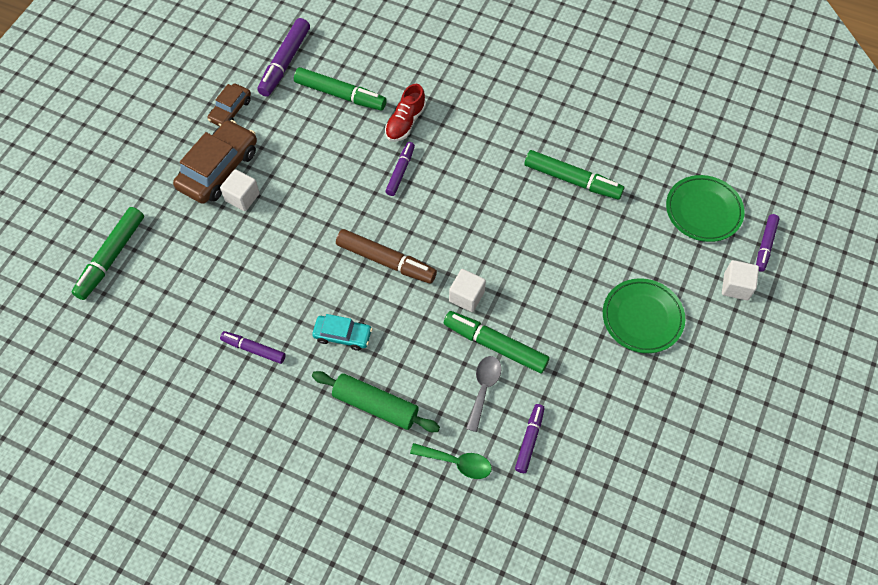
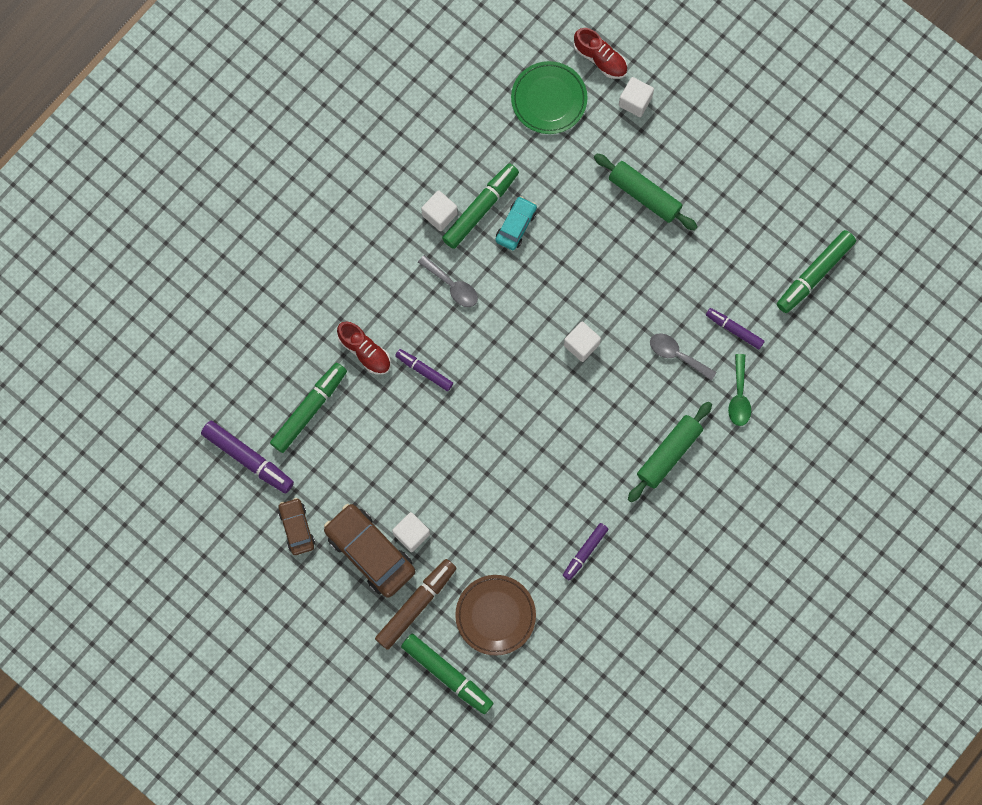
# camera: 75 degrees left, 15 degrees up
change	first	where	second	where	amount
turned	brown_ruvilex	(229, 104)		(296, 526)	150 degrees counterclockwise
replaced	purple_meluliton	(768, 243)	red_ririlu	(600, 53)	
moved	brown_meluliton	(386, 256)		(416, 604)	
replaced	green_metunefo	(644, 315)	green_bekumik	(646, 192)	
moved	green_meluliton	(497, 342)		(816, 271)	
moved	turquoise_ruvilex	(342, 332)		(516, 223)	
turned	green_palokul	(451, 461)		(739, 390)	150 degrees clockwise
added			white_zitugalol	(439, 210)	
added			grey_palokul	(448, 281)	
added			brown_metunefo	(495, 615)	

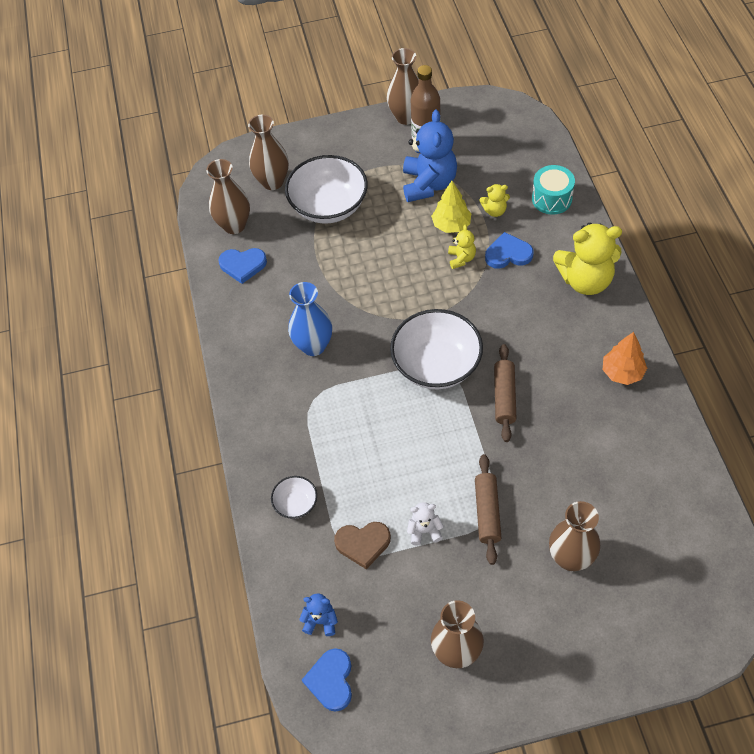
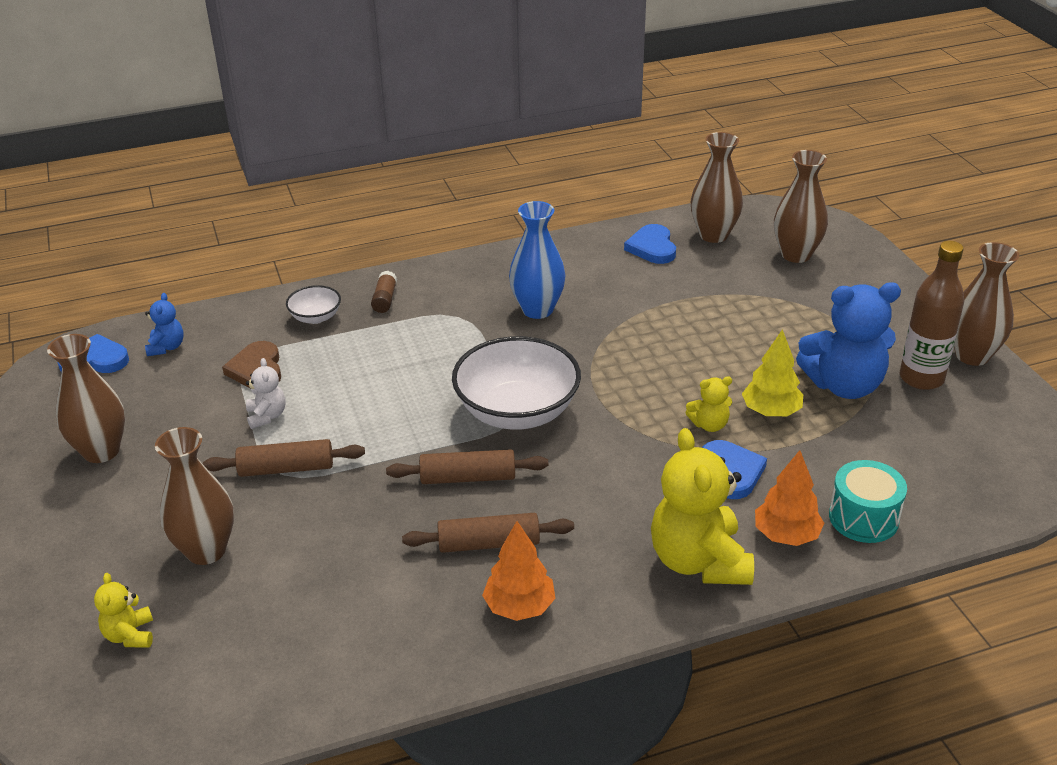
# camera: 80 degrees right, 20 degrees down
change	first	where	second	where	amount
removed	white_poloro	(326, 189)			
moved	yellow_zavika	(494, 200)		(123, 610)	
added			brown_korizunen	(384, 292)	
added			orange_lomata	(789, 498)	
added			brown_bekumik	(488, 533)	

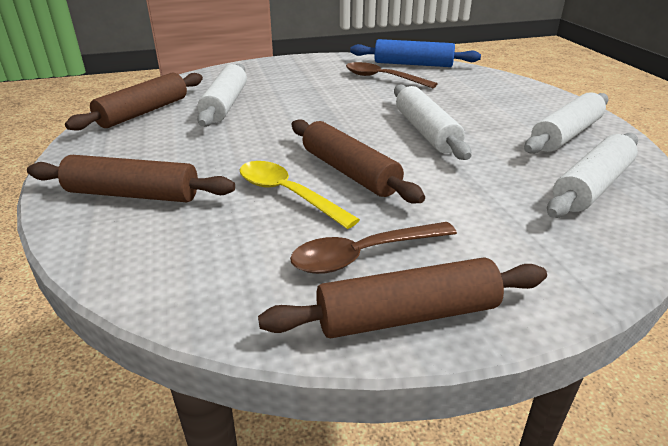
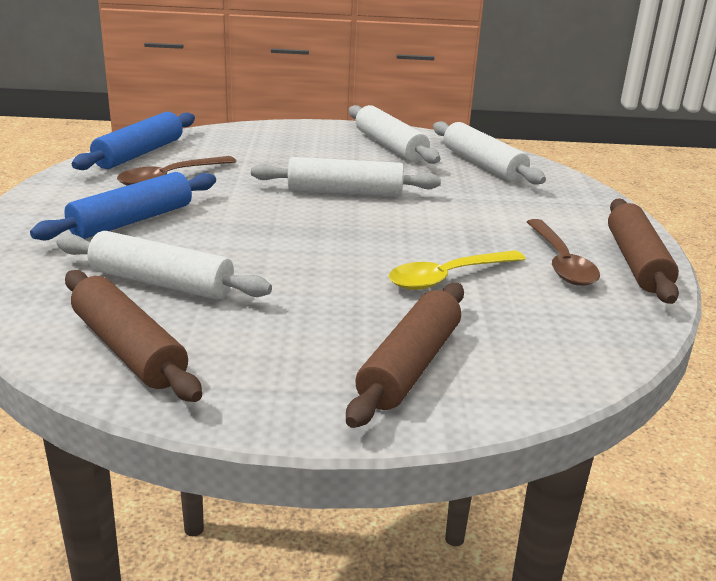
# camera: 75 degrees left, 5 degrees down
change	first	where	second	where	amount
removed	brown_bekumik	(358, 161)			
added			blue_bekumik	(123, 206)	

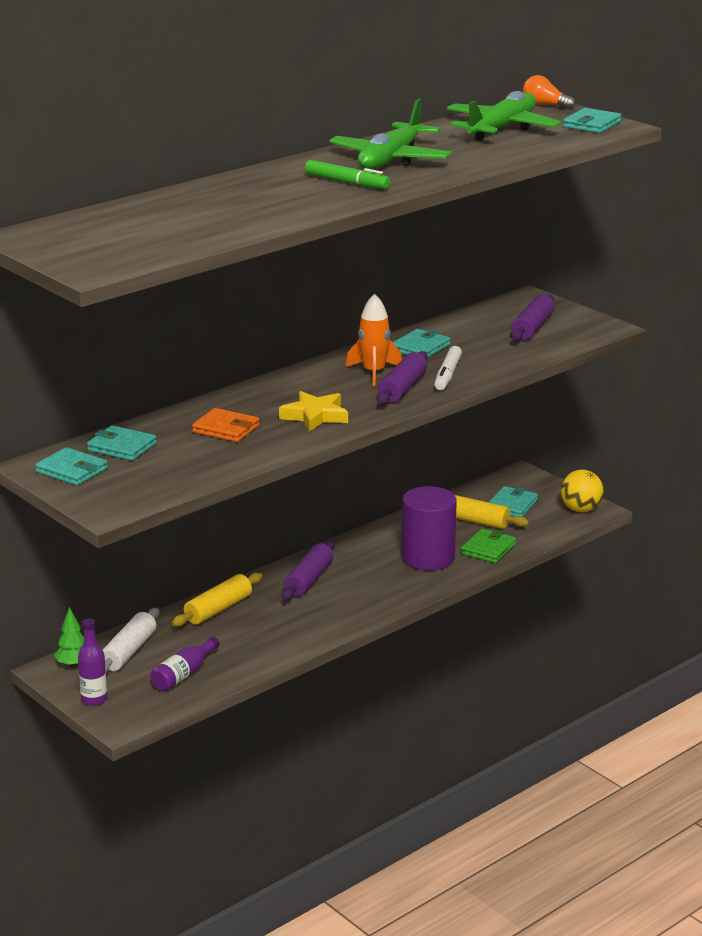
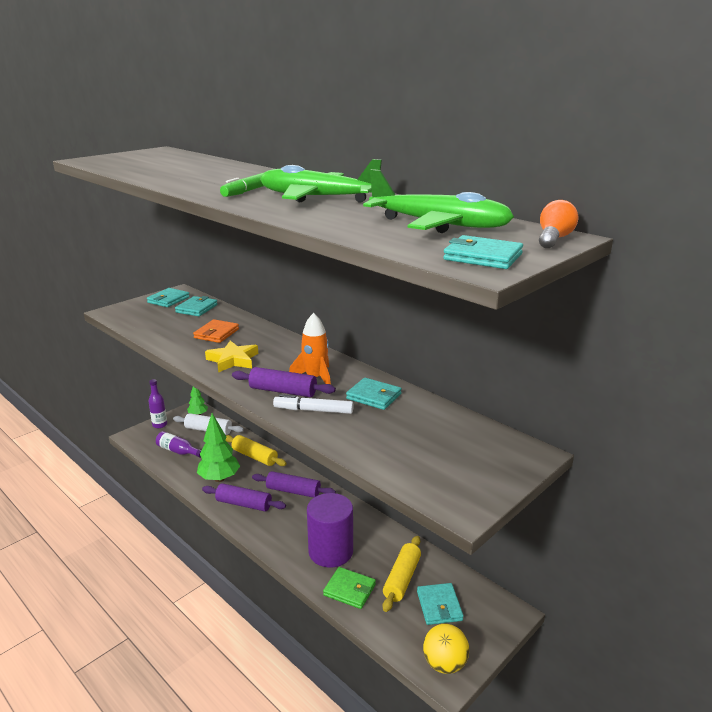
# camera: 85 degrees right, 0 degrees up
change	first	where	second	where	amount
moved	purple_bekumik	(533, 317)		(244, 497)	
turned	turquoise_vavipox	(513, 501)		(440, 604)	60 degrees clockwise
added			green_lomata	(218, 447)	

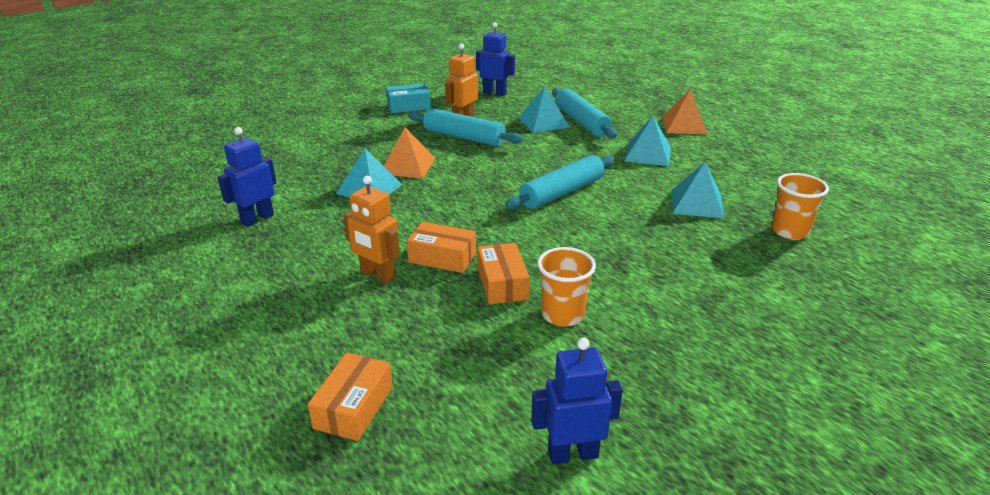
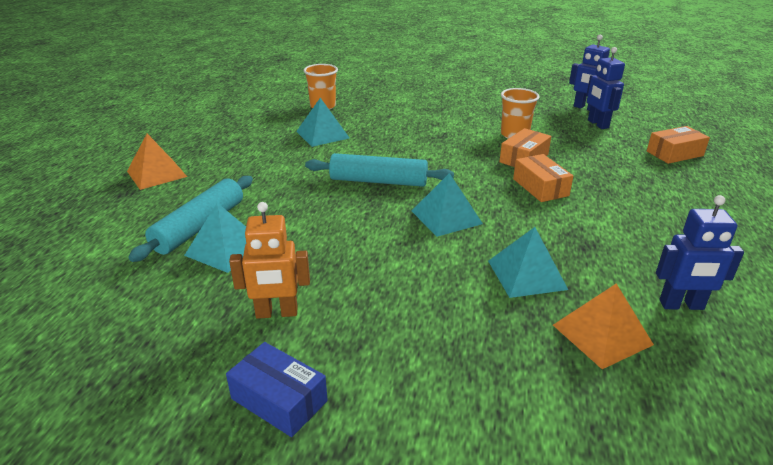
# camera: 130 degrees left, 0 degrees up
change	first	where	second	where	amount
moved	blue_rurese	(495, 59)		(606, 88)	
recoloured	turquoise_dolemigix	(408, 98)	blue_dolemigix	(277, 389)	
removed	turquoise_bekumik	(465, 127)			
moved	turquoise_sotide	(647, 141)		(447, 205)	
moved	orange_sotide	(410, 153)		(603, 326)	
removed	orange_rurese	(372, 230)			

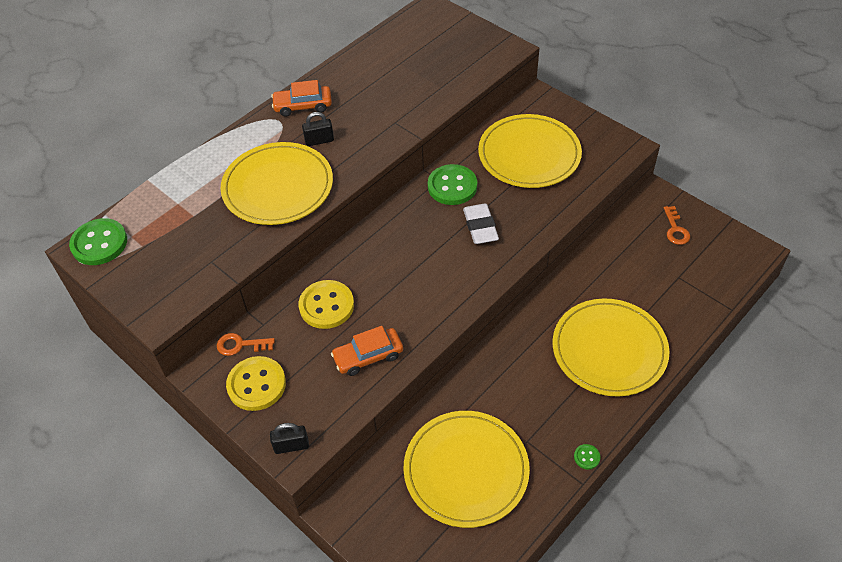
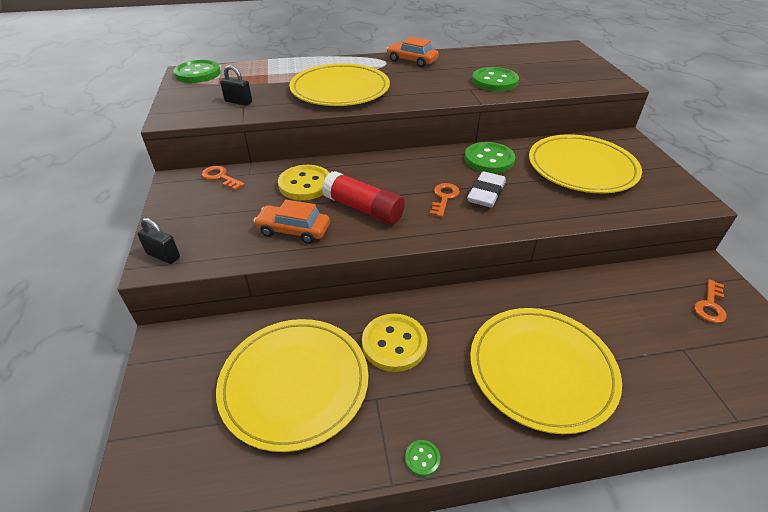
# camera: 35 degrees right, 10 degrees down
change	first	where	second	where	amount
moved	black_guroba	(318, 129)		(236, 85)	
moved	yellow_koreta	(256, 383)		(394, 343)	
added			green_koreta	(495, 79)	
added			red_korizunen	(363, 198)	
added			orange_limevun	(445, 200)	

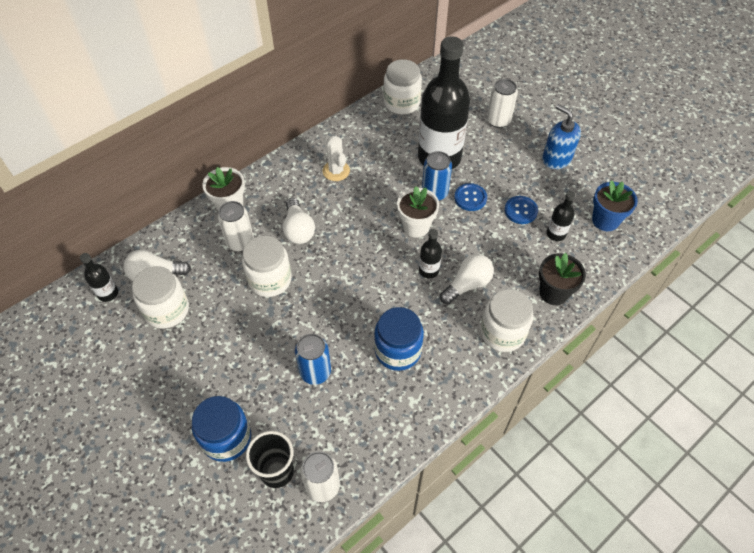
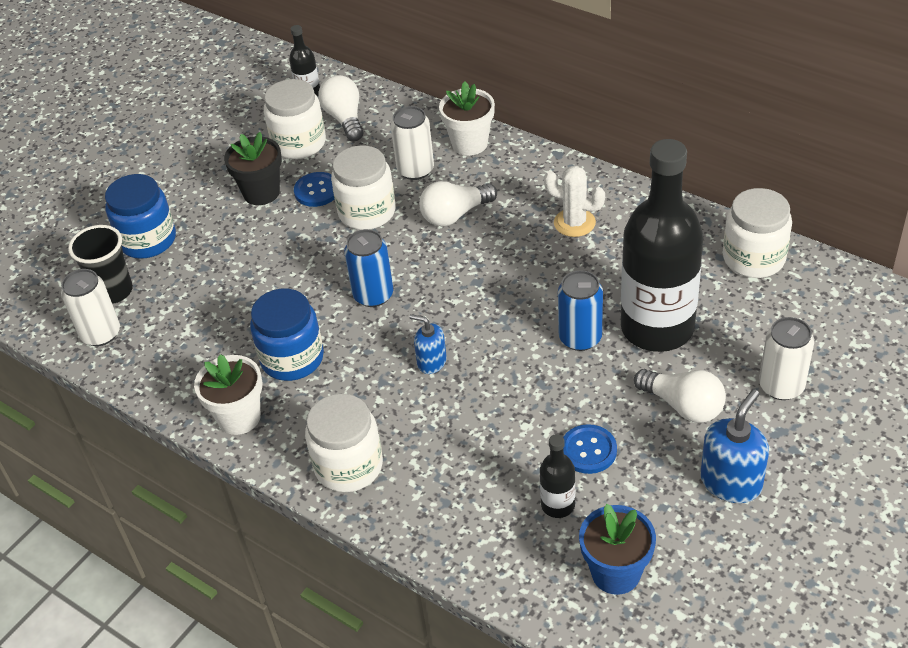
# camera: 80 degrees right, 10 degrees down
change	first	where	second	where	amount
turned	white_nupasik	(336, 158)		(574, 201)	60 degrees clockwise
moved	blue_koreta	(470, 197)		(314, 189)	
moved	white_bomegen	(418, 212)		(228, 394)	
replaced	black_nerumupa	(430, 253)	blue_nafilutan	(428, 344)	
moved	black_bomegen	(562, 279)		(253, 168)	
moved	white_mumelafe	(467, 279)		(680, 396)	
moved	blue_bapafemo	(313, 359)		(368, 268)	

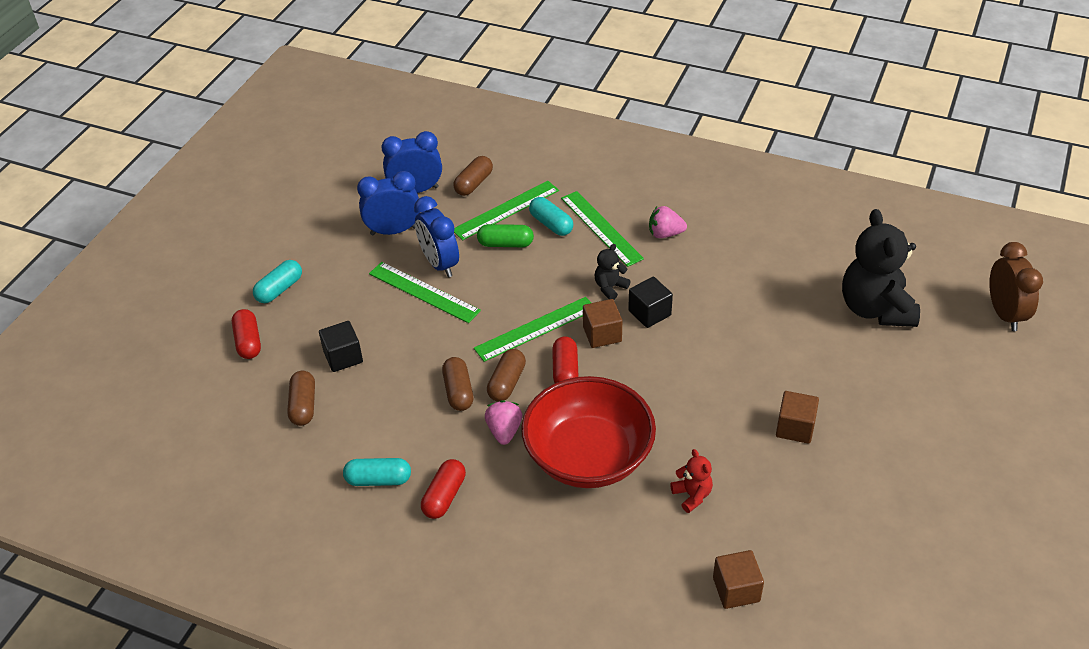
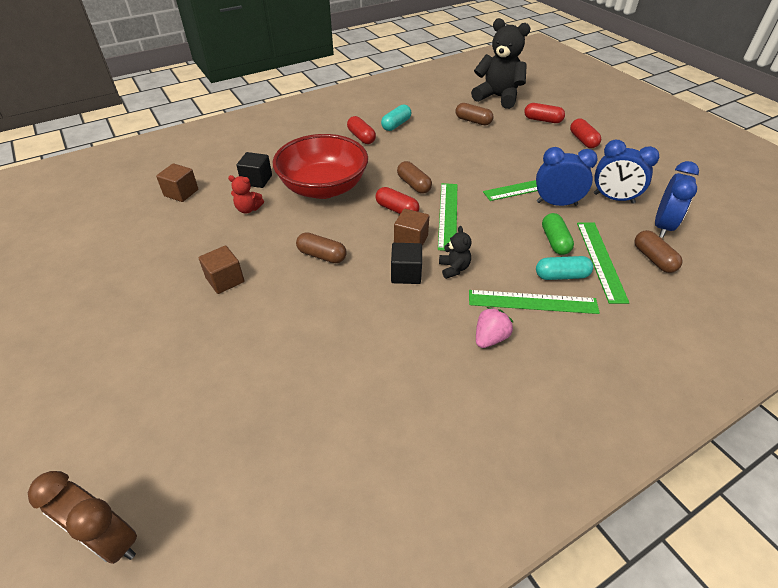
# camera: 125 degrees right, 0 degrees up
change	first	where	second	where	amount
turned	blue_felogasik	(388, 203)		(626, 172)	90 degrees clockwise
moved	black_zavika	(881, 268)		(501, 63)	
turned	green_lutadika	(505, 235)		(558, 234)	45 degrees counterclockwise
recoloured	turquoise_lutadika	(277, 281)	red_lutadika	(585, 133)	
moved	black_zitugalol	(341, 346)		(254, 170)	
moved	brown_lutadika	(458, 384)		(321, 247)	
removed	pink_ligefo	(503, 422)			

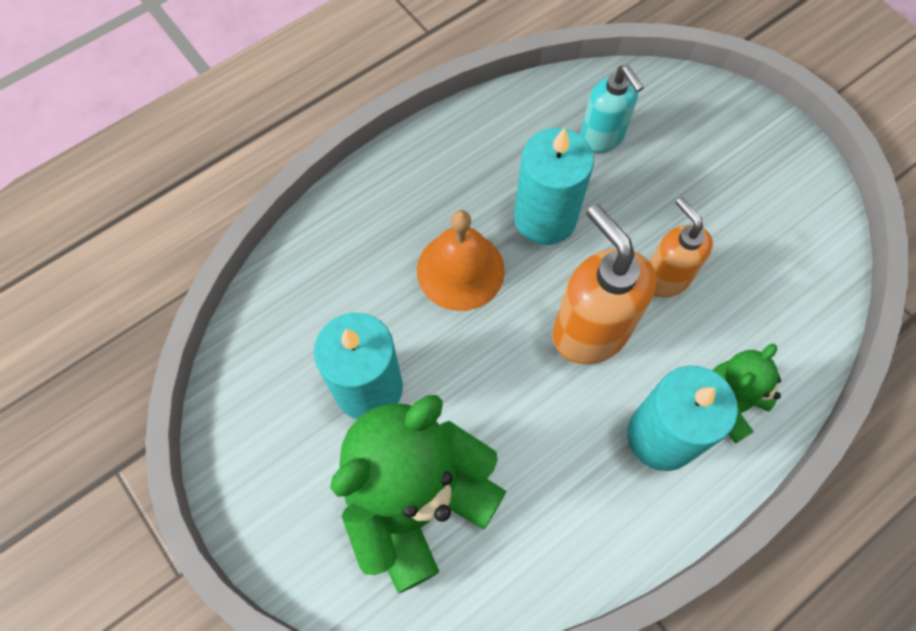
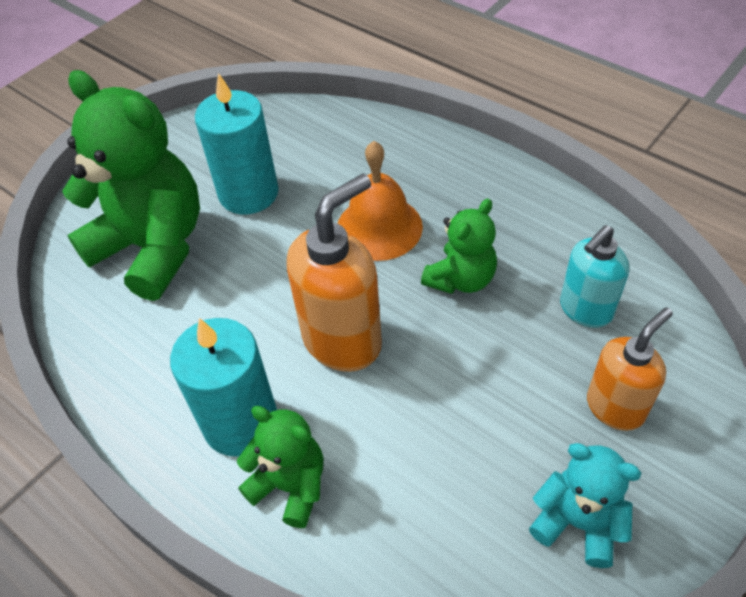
# camera: 80 degrees right, 15 degrees down
change	first	where	second	where	amount
replaced	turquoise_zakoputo	(554, 186)	green_zavika	(459, 246)	
moved	orange_nafilutan	(681, 247)		(630, 369)	
added			turquoise_zavika	(585, 505)	

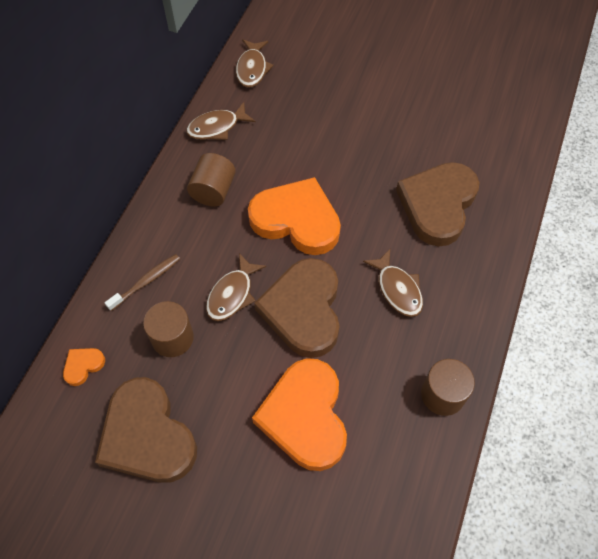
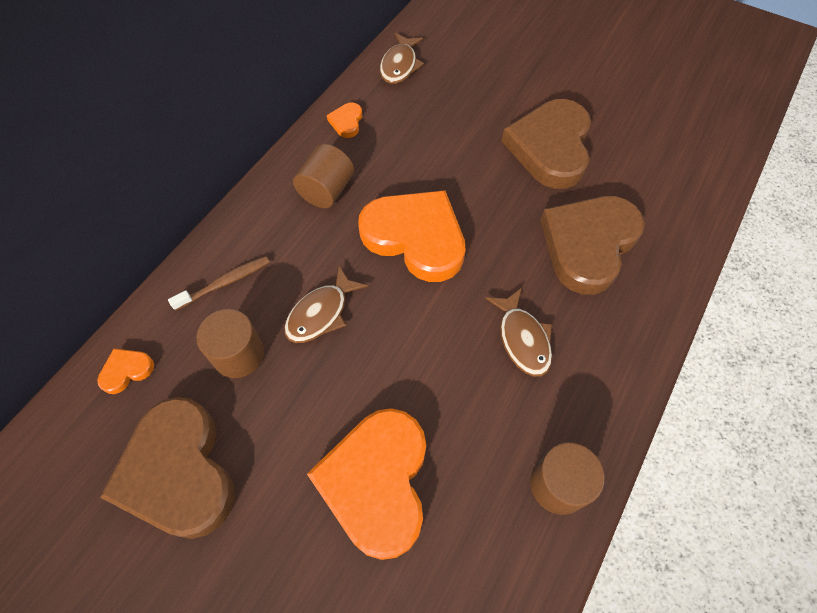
# camera: 10 degrees right, 0 degrees up
change	first	where	second	where	amount
replaced	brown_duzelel	(220, 121)	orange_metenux	(344, 120)	
moved	brown_metenux	(297, 308)		(546, 144)	

